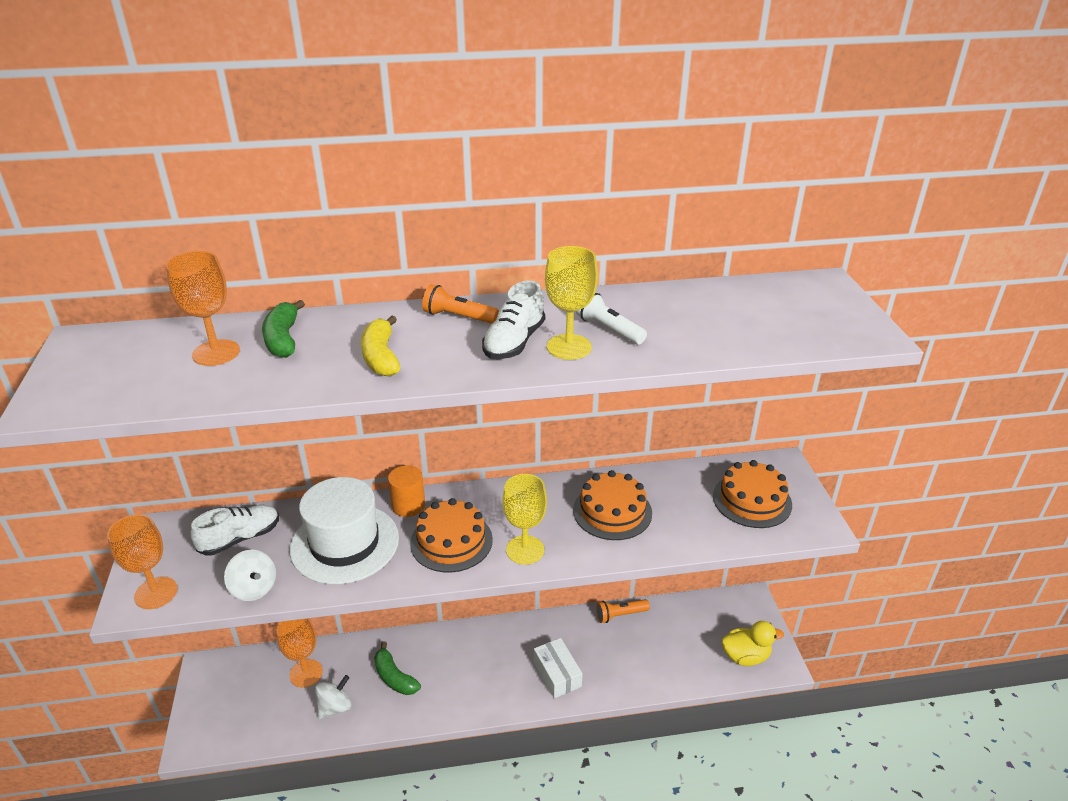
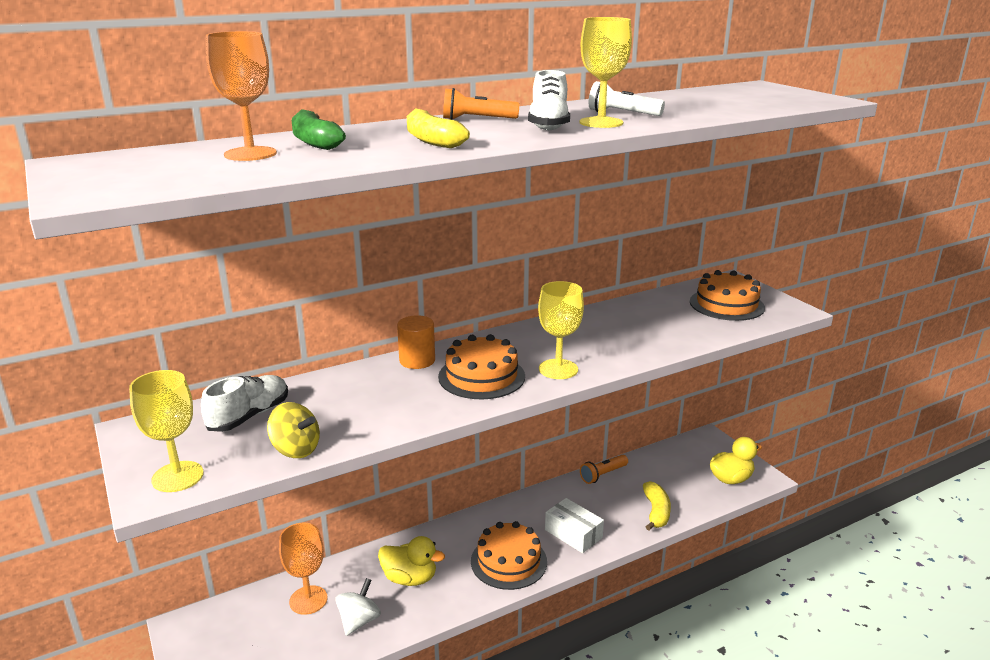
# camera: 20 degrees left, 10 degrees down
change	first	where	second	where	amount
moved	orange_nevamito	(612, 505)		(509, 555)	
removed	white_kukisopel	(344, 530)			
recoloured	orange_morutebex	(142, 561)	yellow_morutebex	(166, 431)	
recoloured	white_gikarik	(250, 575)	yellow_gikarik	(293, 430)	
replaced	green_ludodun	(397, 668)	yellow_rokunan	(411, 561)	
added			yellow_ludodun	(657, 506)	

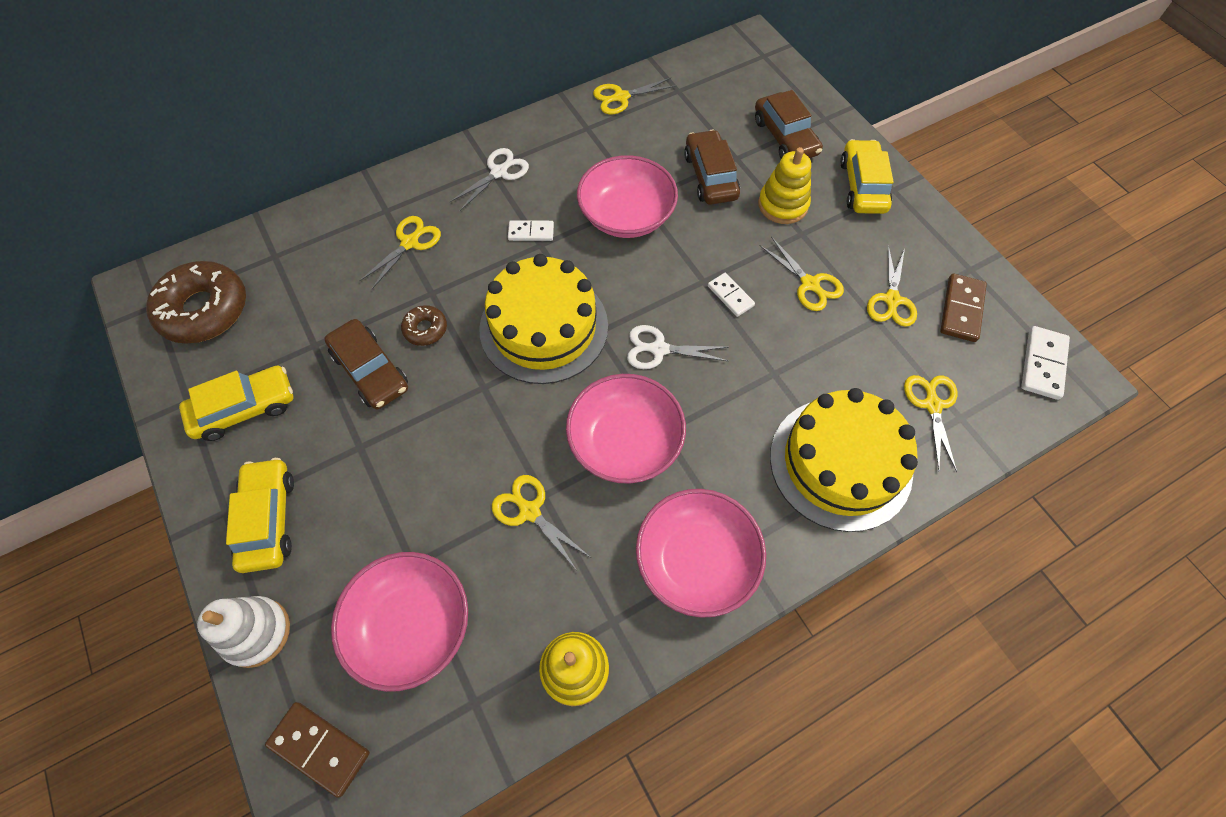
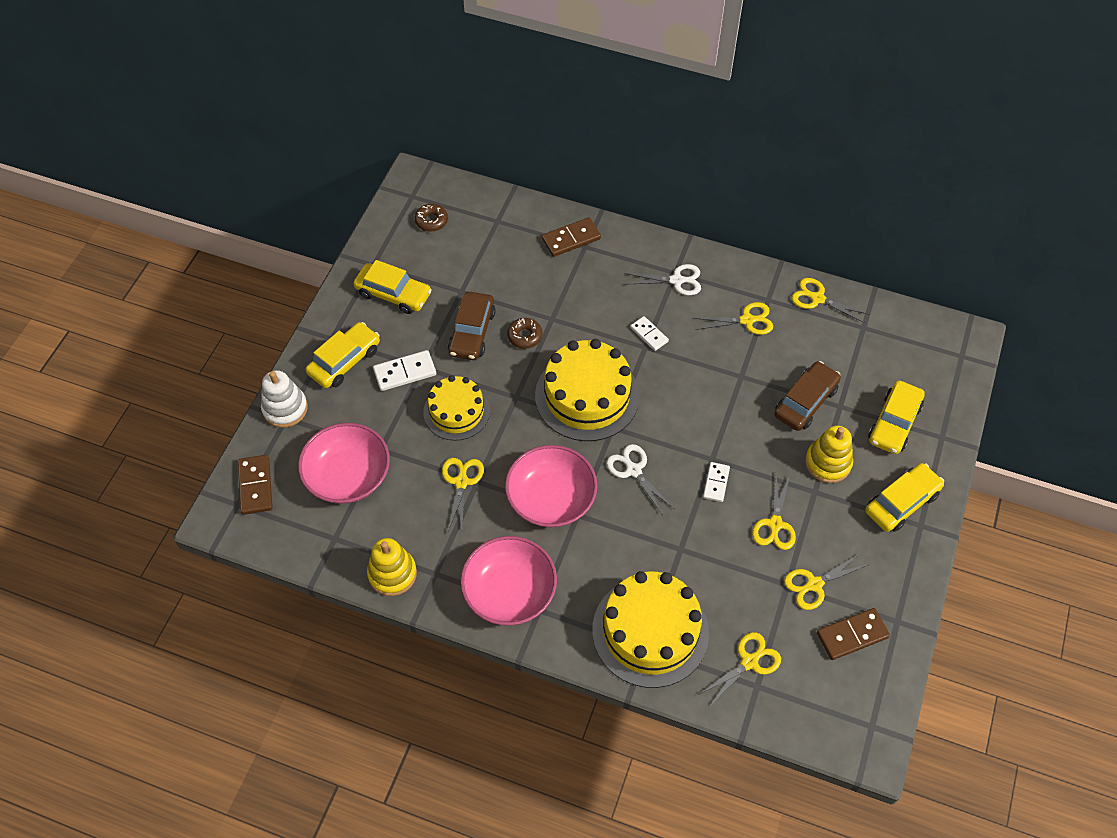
# camera: 50 degrees right, 5 degrees down
change	first	where	second	where	amount
recoloured	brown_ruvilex	(789, 124)	yellow_ruvilex	(896, 417)	
removed	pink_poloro	(627, 196)			
moved	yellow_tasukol	(400, 252)		(733, 318)	
resized	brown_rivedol	(196, 302)		(431, 218)	x0.48
moved	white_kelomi	(1045, 363)		(404, 370)	
added			brown_kelomi	(571, 237)	
added			yellow_nevamito	(456, 408)	

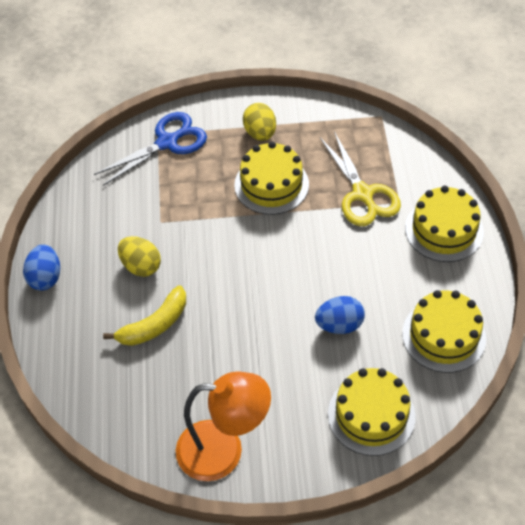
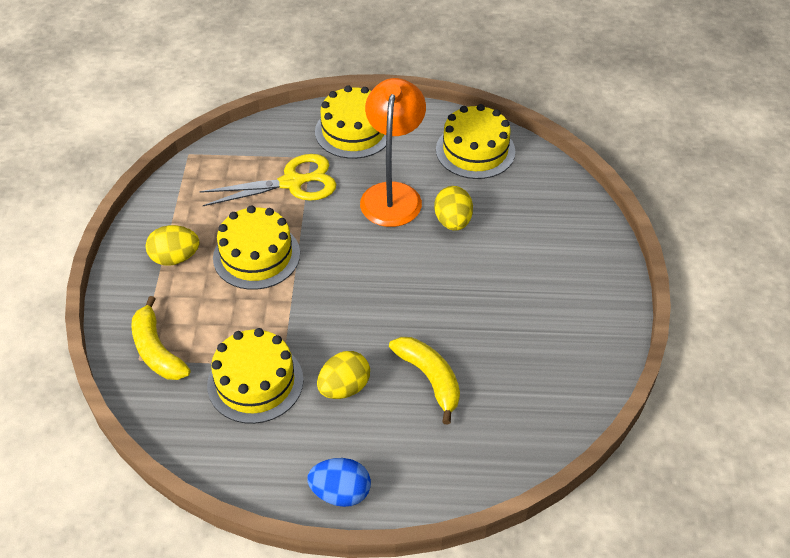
# camera: 85 degrees left, 5 degrees down
change	first	where	second	where	amount
replaced	blue_tasukol	(150, 149)	yellow_ludodun	(161, 338)	
recoloured	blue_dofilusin	(340, 315)	yellow_dofilusin	(453, 208)	
moved	yellow_nevamito	(372, 412)		(255, 376)	
moved	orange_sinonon	(223, 426)		(393, 152)	

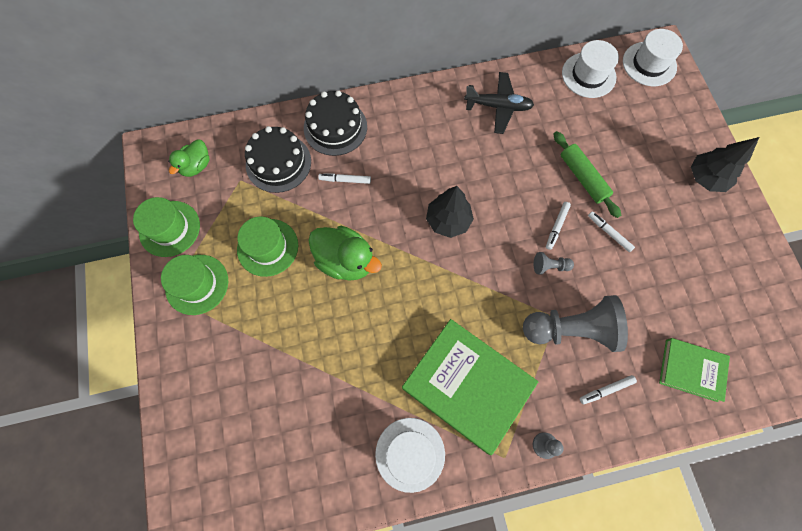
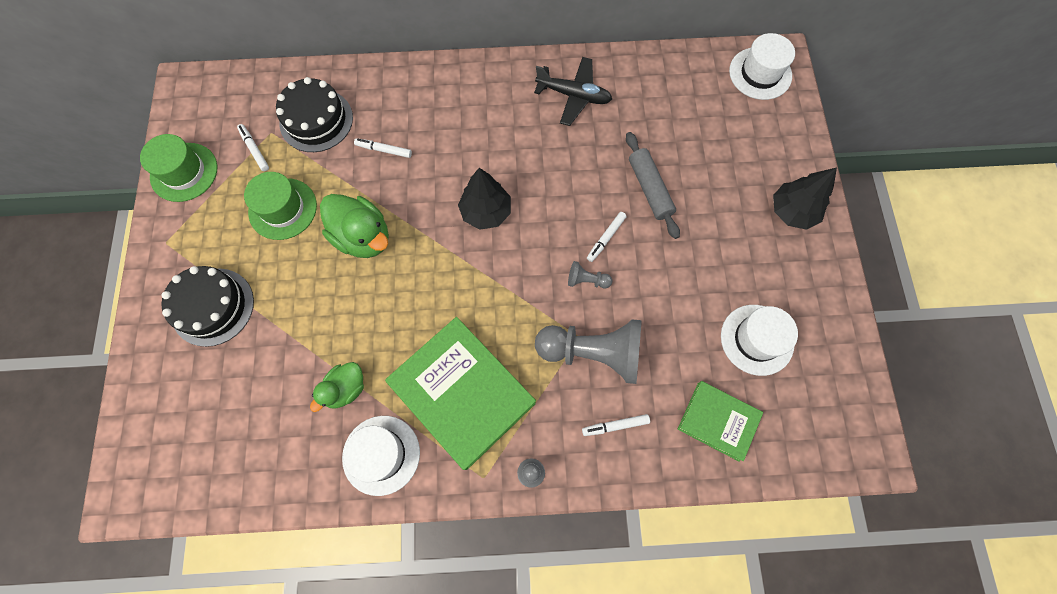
# camera: 10 degrees right, 0 degrees up
change	first	where	second	where	amount
moved	white_kukisopel	(590, 69)		(759, 340)	
moved	black_nevamito	(335, 123)		(207, 306)	
recoloured	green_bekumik	(587, 174)	grey_bekumik	(653, 185)	
moved	green_rokunan	(189, 158)		(337, 387)	
moved	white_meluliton	(611, 231)		(253, 147)	
removed	green_kukisopel	(194, 285)			

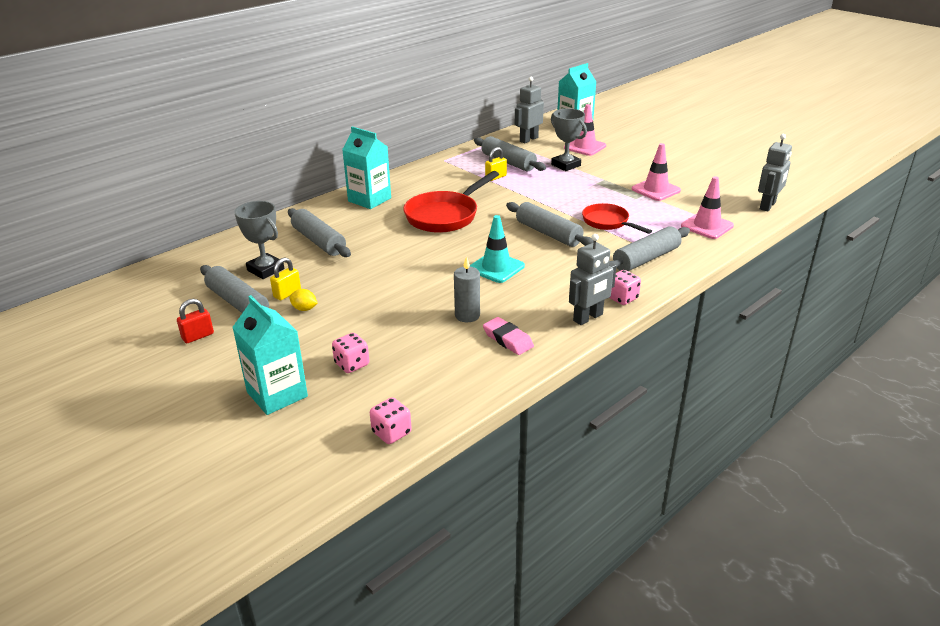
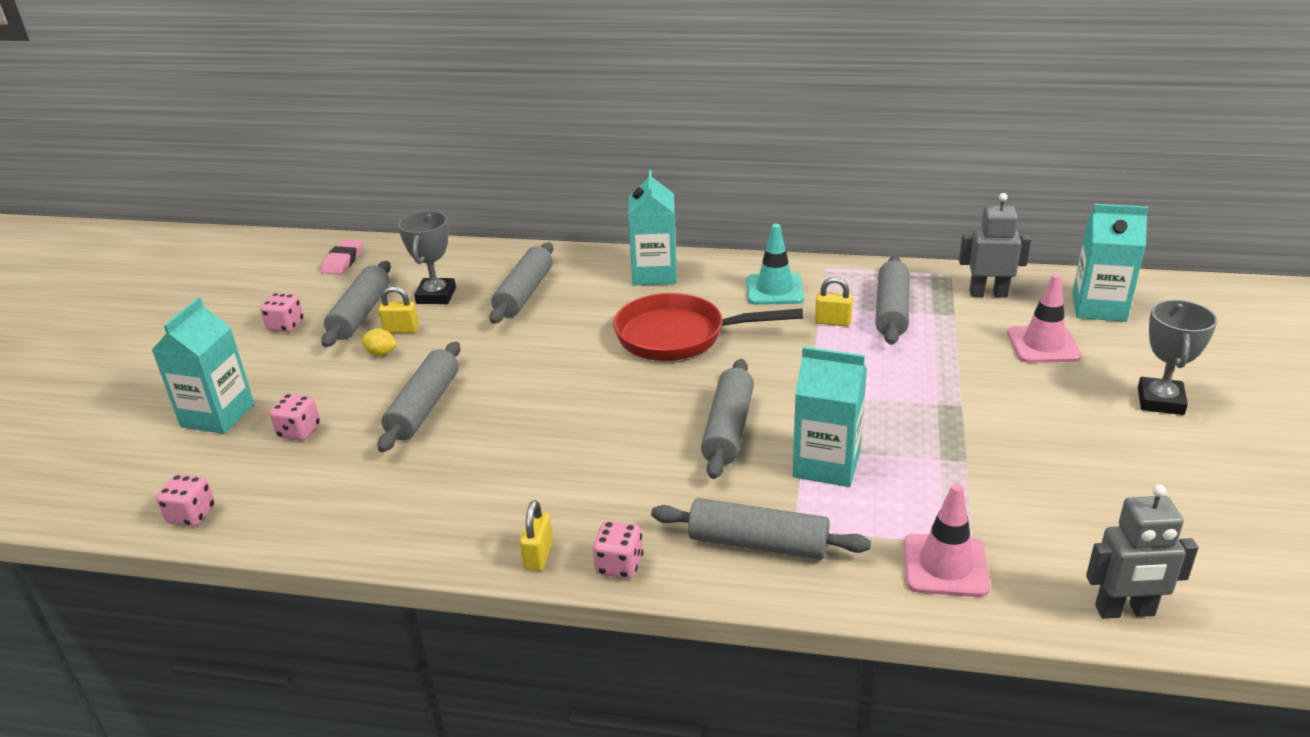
# camera: 55 degrees right, 0 degrees up
change	first	where	second	where	amount
moved	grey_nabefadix	(569, 139)		(1177, 357)	
removed	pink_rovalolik	(656, 172)			
replaced	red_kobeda	(617, 218)	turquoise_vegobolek	(830, 417)	
moved	turquoise_rovalolik	(497, 249)		(775, 264)	
replaced	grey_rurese	(592, 279)	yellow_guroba	(536, 535)	
removed	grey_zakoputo	(467, 289)			
turned	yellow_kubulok	(303, 300)		(379, 342)	60 degrees counterclockwise
replaced	red_guroba	(195, 321)	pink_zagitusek	(282, 312)	
moved	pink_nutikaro	(508, 336)		(342, 257)	
added			grey_bekumik	(419, 397)	

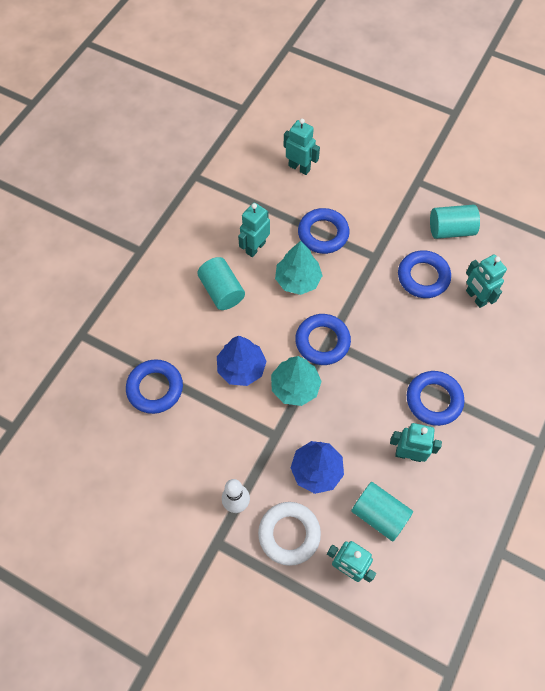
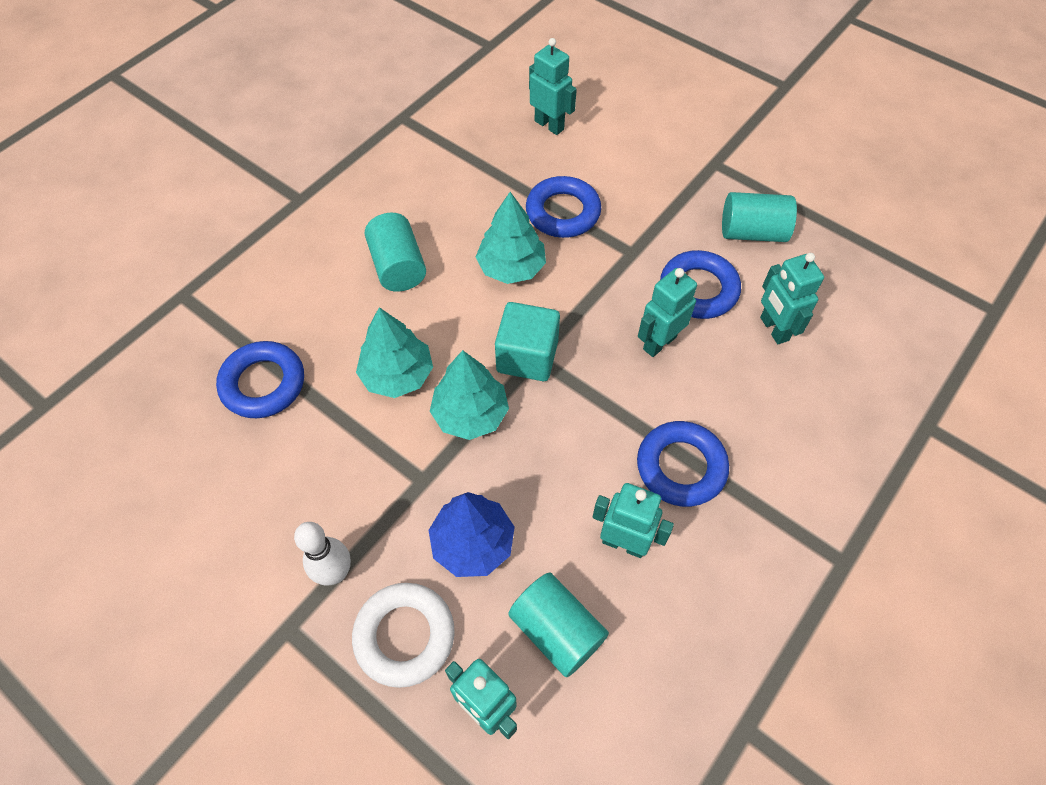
# camera: 10 degrees right, 5 degrees down
change	first	where	second	where	amount
moved	turquoise_rurese	(254, 229)		(667, 312)	
replaced	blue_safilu	(323, 339)	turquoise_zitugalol	(527, 341)	
recoloured	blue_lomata	(241, 361)	turquoise_lomata	(394, 352)	

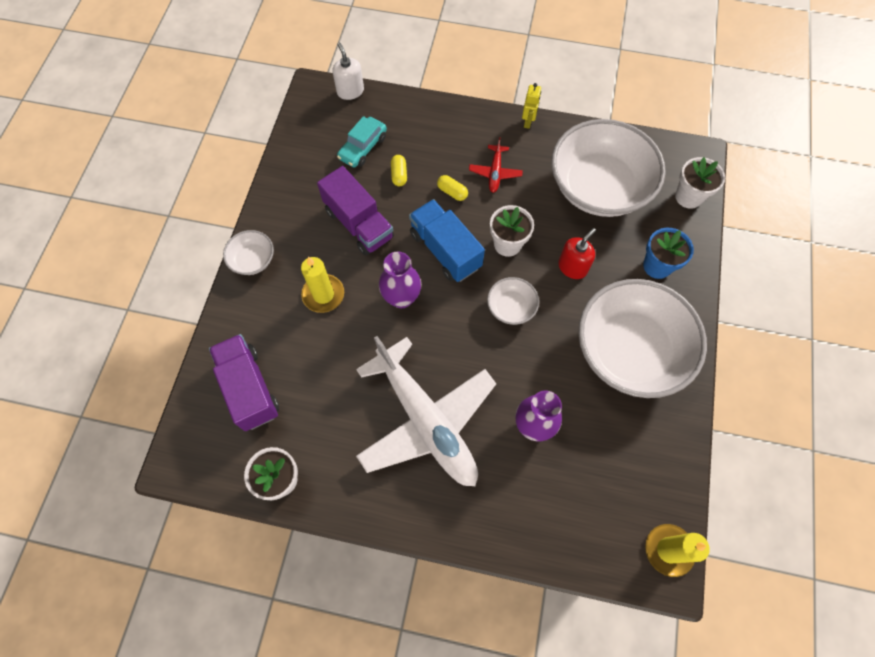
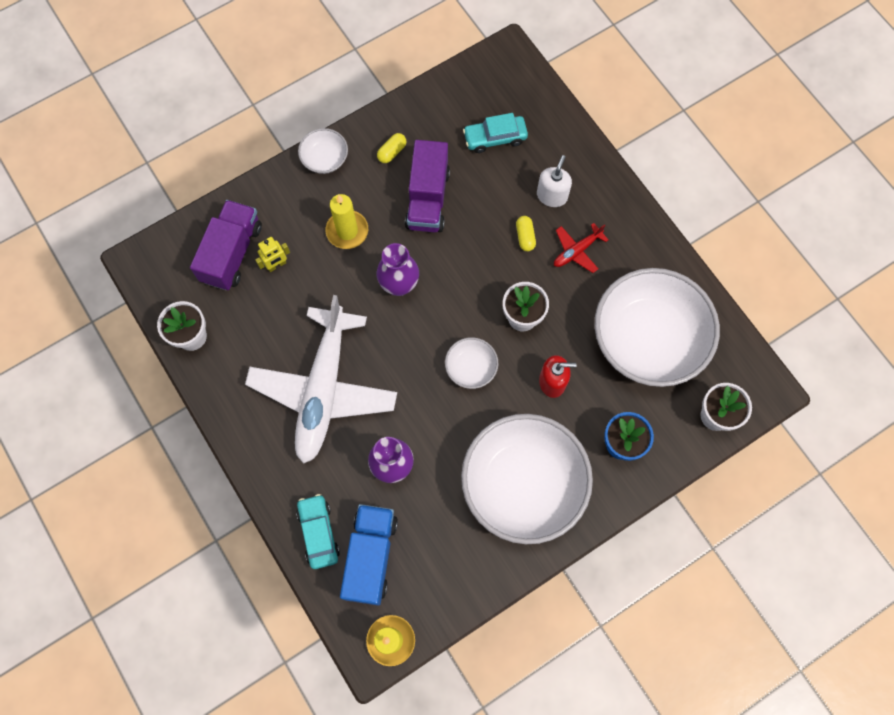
# camera: 45 degrees right, 5 degrees up
change	first	where	second	where	amount
moved	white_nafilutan	(348, 71)		(554, 181)	
moved	yellow_rurese	(531, 106)		(272, 254)	
moved	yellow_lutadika	(399, 170)		(391, 148)	
moved	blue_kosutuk	(447, 240)		(369, 554)	
added			turquoise_ruvilex	(318, 531)	

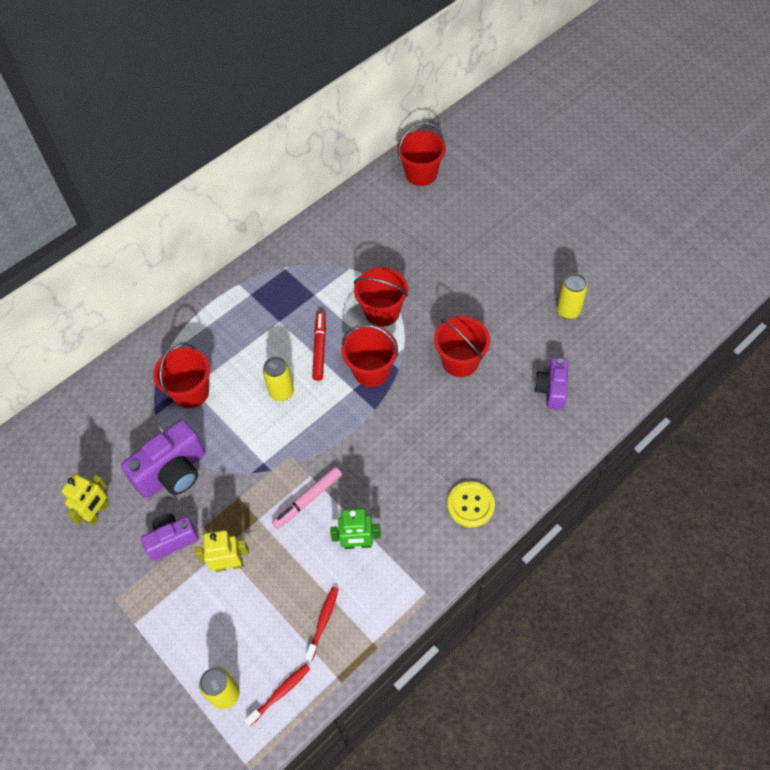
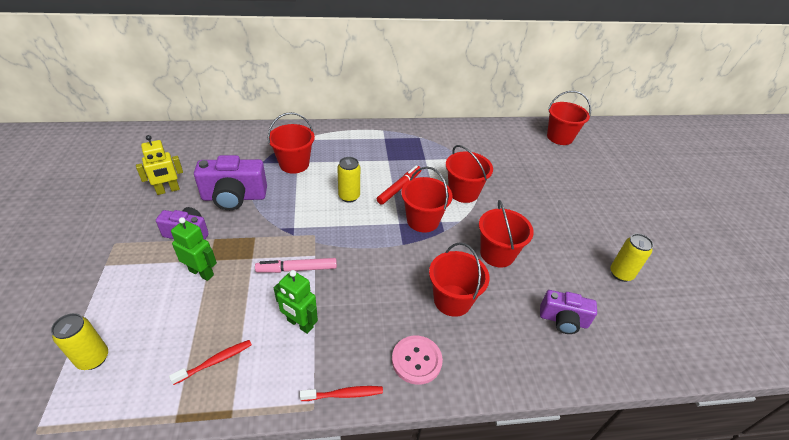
# camera: 30 degrees right, 15 degrees down
change	first	where	second	where	amount
turned	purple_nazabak	(551, 383)		(568, 312)	120 degrees counterclockwise
recoloured	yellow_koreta	(471, 504)	pink_koreta	(417, 360)	
recoloured	yellow_rurese	(222, 551)	green_rurese	(194, 249)	
moved	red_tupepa	(277, 695)		(341, 393)	
added			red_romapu	(459, 279)	

